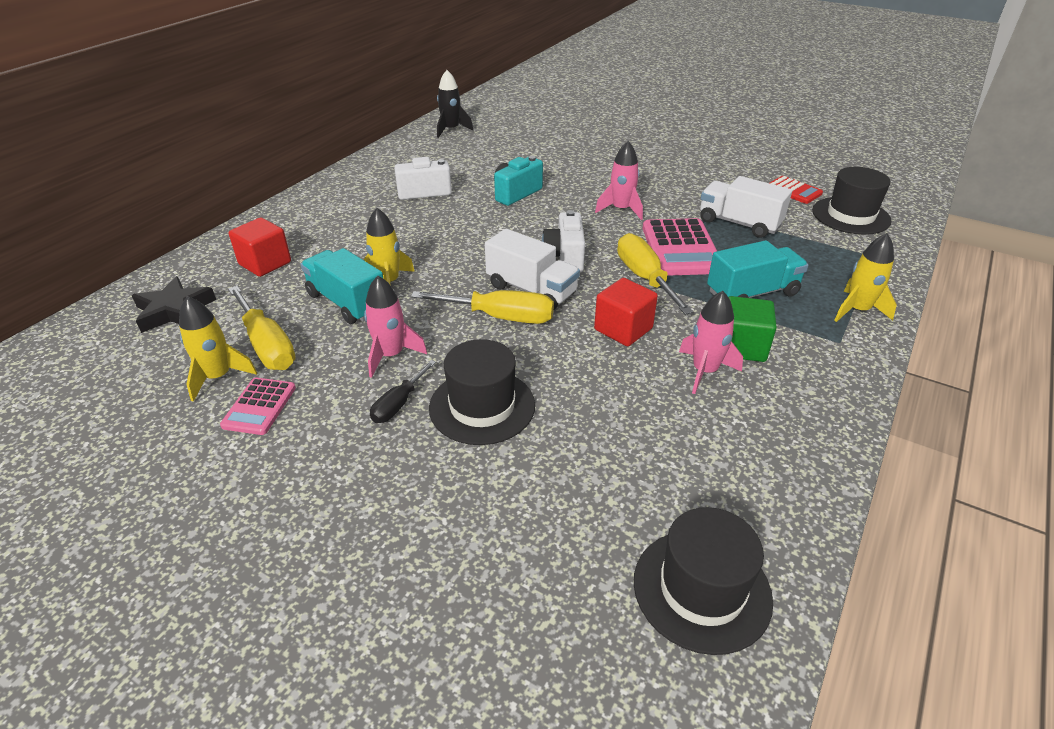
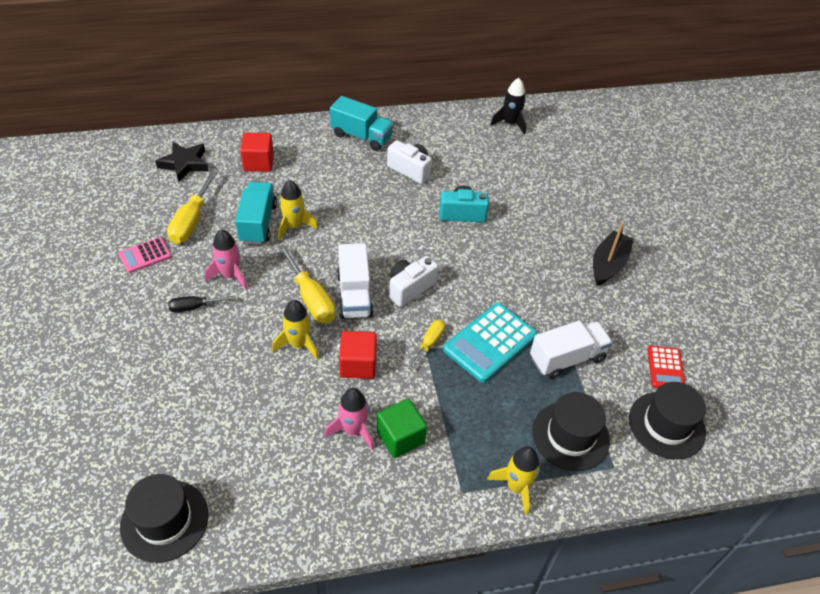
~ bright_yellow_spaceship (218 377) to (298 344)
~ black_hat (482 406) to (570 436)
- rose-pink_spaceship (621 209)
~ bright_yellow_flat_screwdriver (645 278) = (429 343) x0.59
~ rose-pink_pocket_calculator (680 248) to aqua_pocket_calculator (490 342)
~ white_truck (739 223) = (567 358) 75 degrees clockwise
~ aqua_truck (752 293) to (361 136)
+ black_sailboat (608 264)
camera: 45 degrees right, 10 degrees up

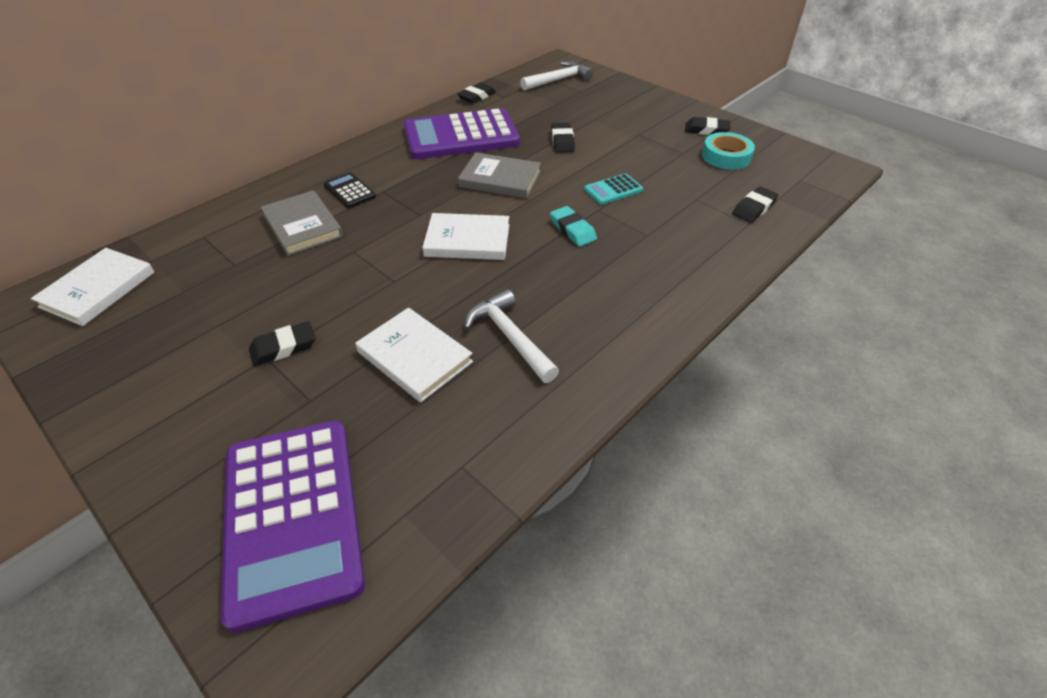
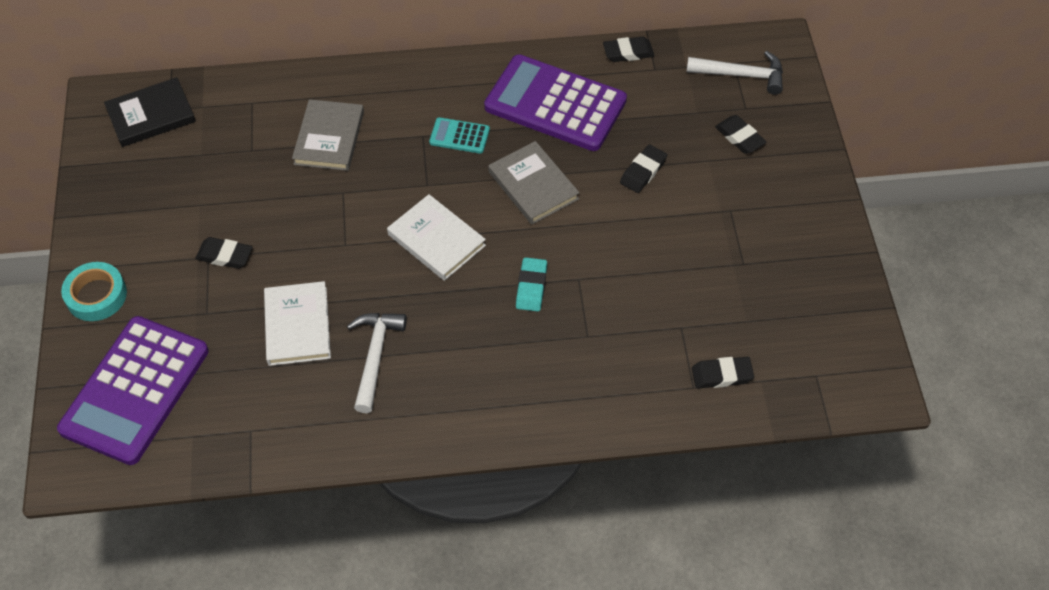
~ white_hardback (98 289) to black_hardback (151 115)
- black_pocket_calculator (350 191)
~ aqua_pocket_calculator (613 190) to (459 136)
~ black_eraser (706 130) to (739 137)
~ aqua_tape (726 156) to (96 295)
camera: 40 degrees right, 10 degrees up

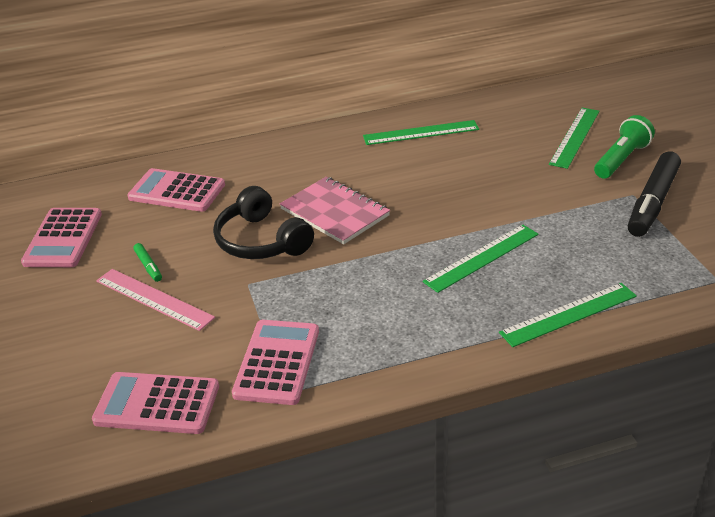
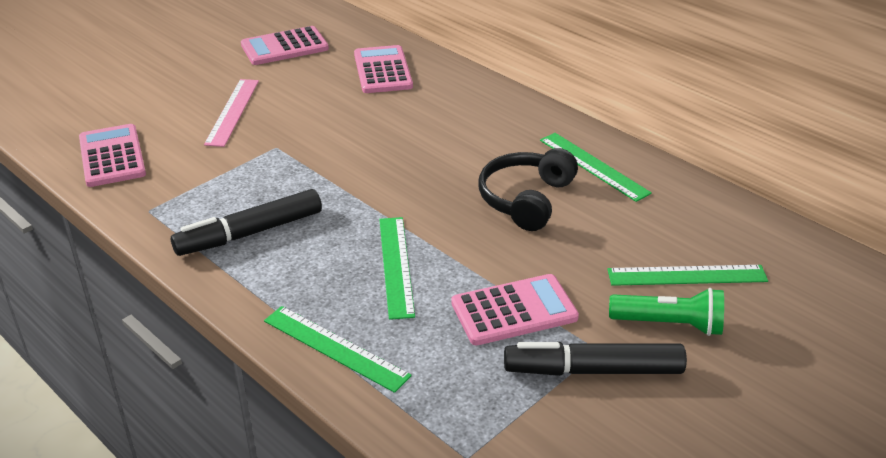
- green_marker (148 266)
~ black_over-ear_headphones (261 241) to (526 199)
~ rose-pink_pocket_calculator (277 362) to (514 311)
- rose-pink_exercise_book (334 212)
~ green_straightedge (482 258) = (396 266) 60 degrees clockwise
+ black_marker (250 233)
camera: 60 degrees right, 0 degrees up

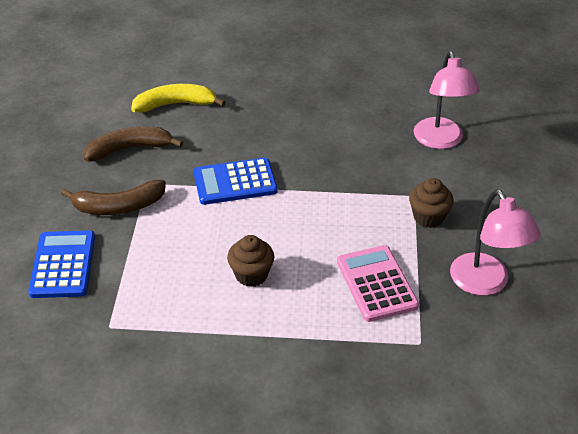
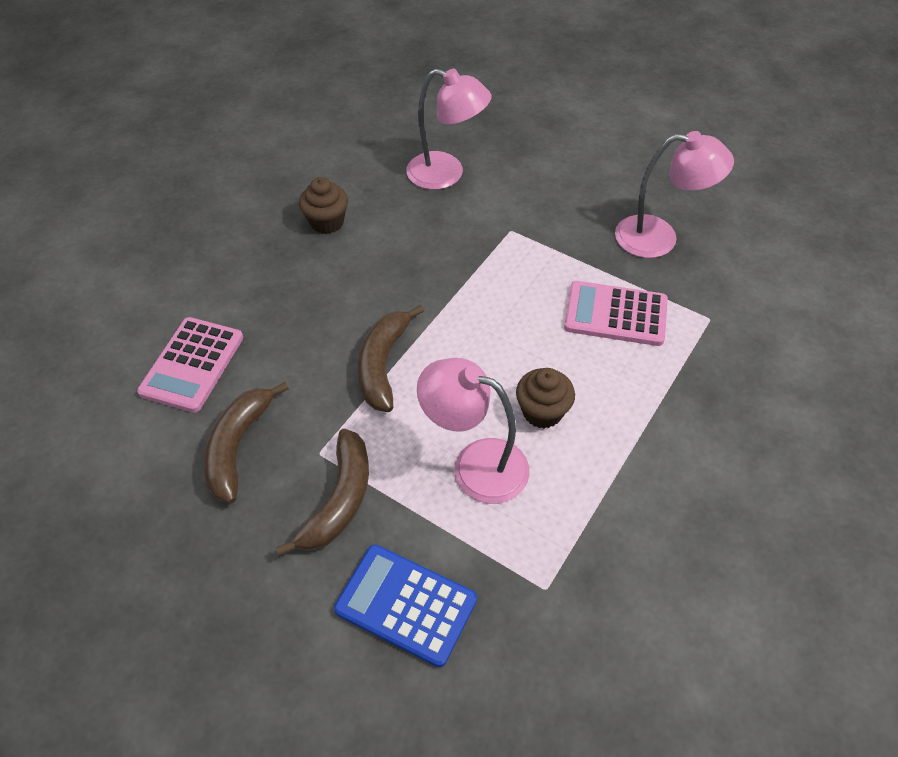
~ bright_yellow_banana (175 104) to rose-pink_pocket_calculator (192 365)
~ blue_pocket_calculator (235 182) to russet_banana (383 364)
~ russet_cupcake (428 217) to (327 222)
+ rose-pink_reading_lamp (475 465)
camera: 60 degrees left, 10 degrees up

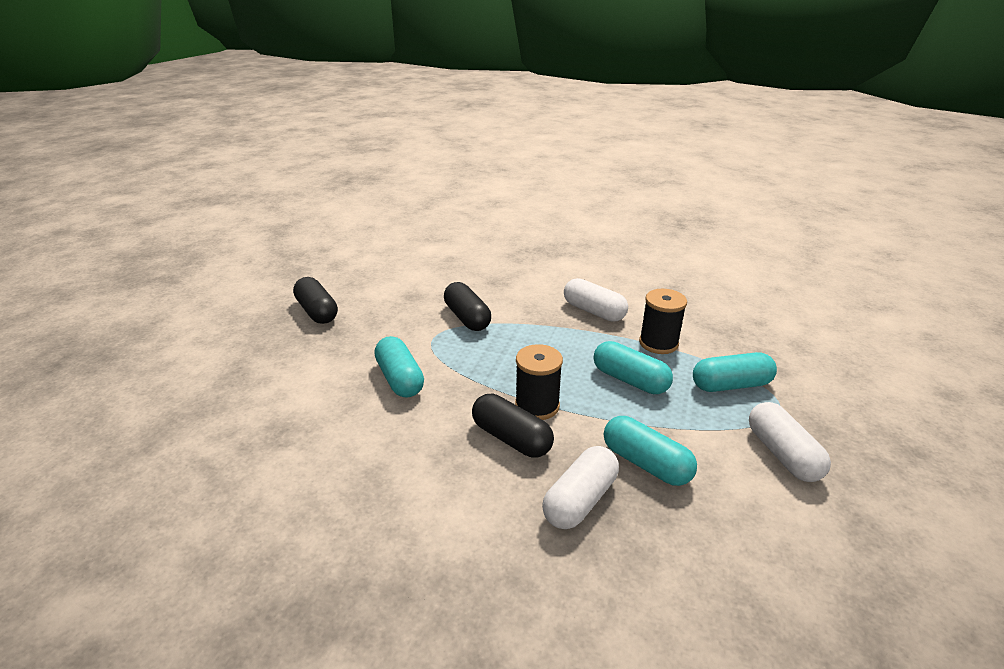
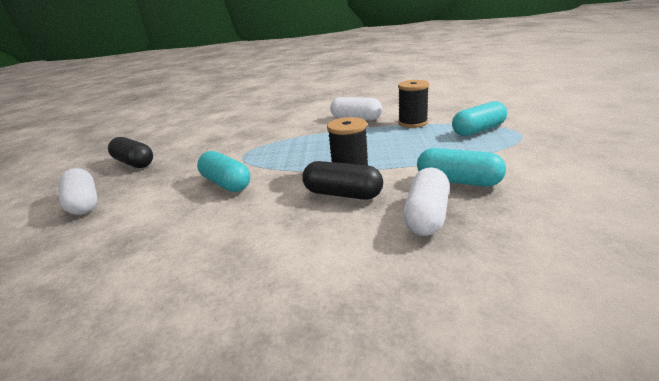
- black_pill_shape (467 318)
- aqua_pill_shape (630 380)
~ white_pill_shape (782 454) to (84 203)
camera: 15 degrees left, 5 degrees down

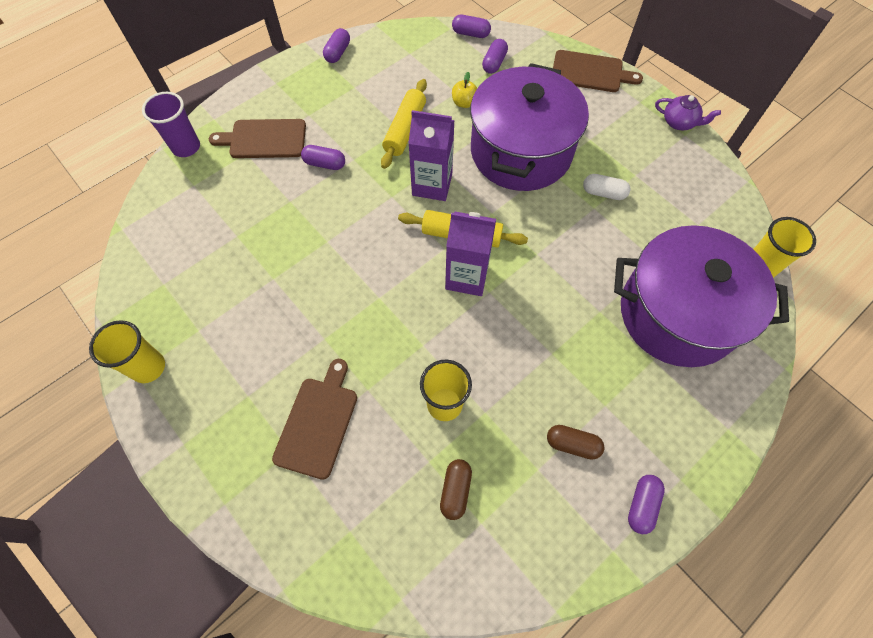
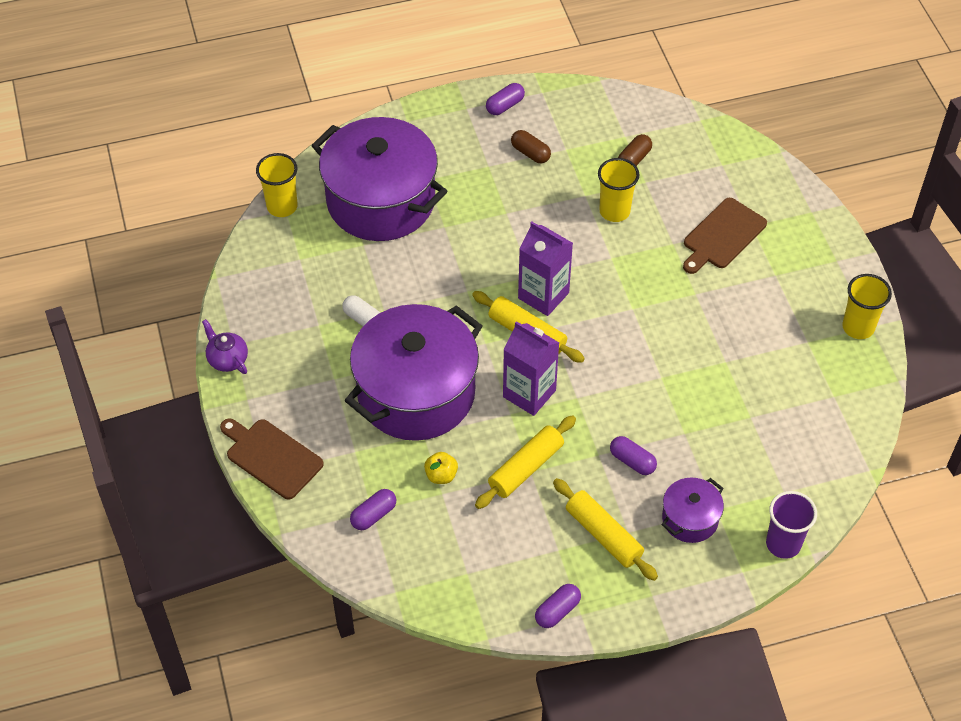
~ russet_chopping_board (264 139) to purple_stockpot (690 519)
- purple_pill_shape (471 33)
+ bright_yellow_dough_roller (603 535)
camera: 155 degrees left, 10 degrees down

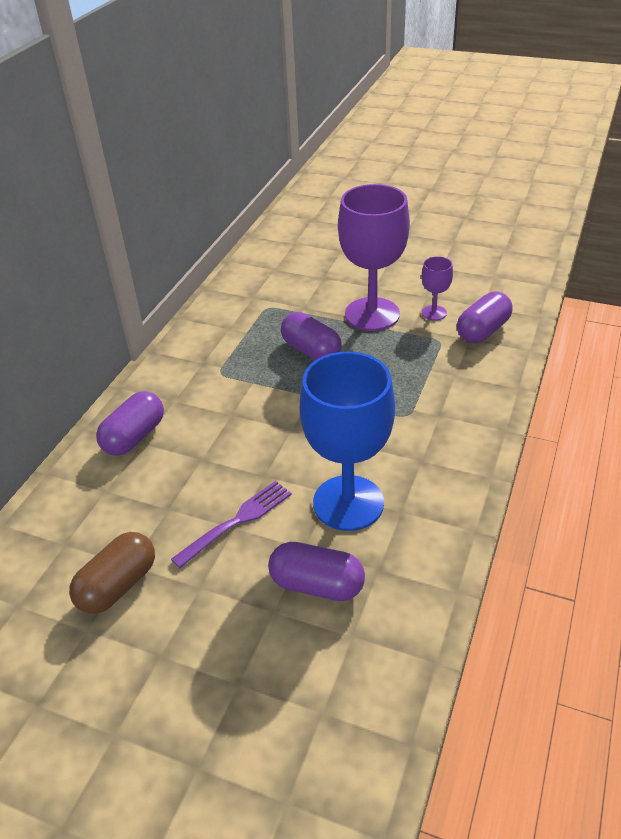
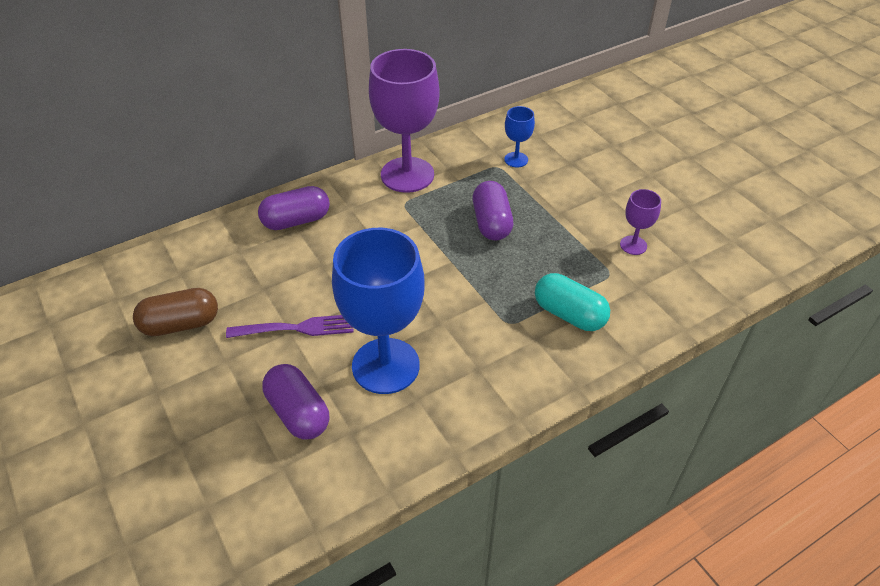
~ purple_goblet (372 314) to (407 175)
- purple_pill_shape (483 331)
+ blue_goblet (516 159)
+ aqua_pill_shape (569 314)
camera: 35 degrees right, 5 degrees up

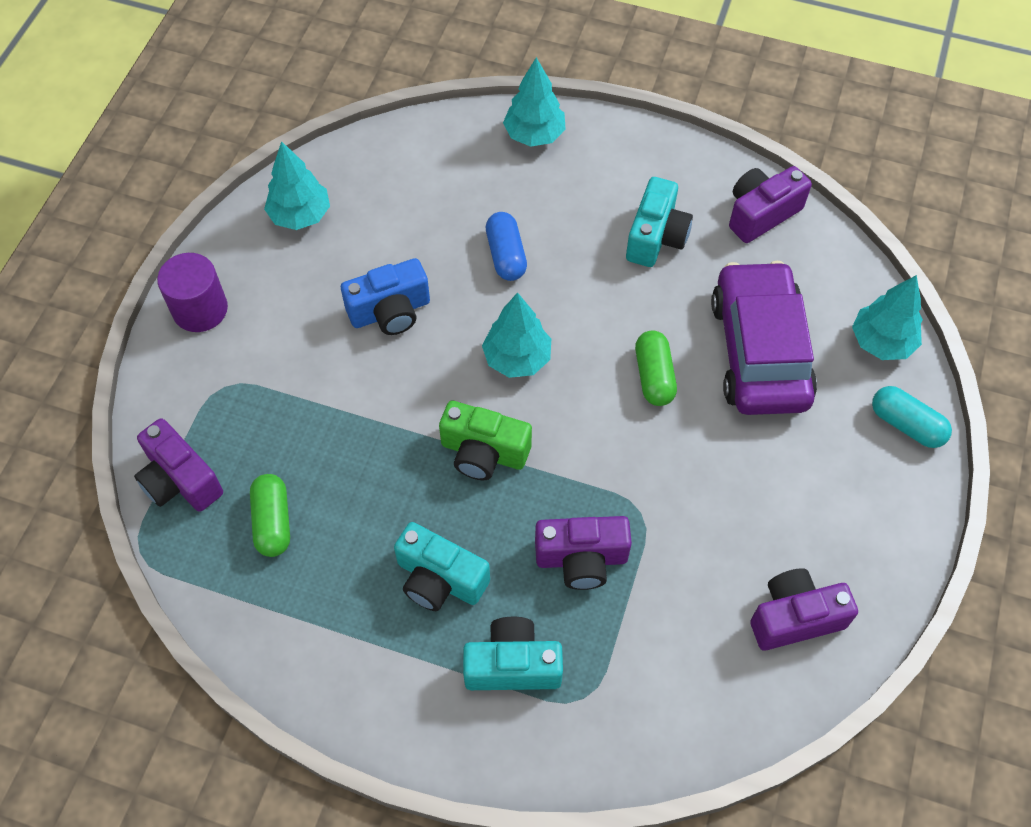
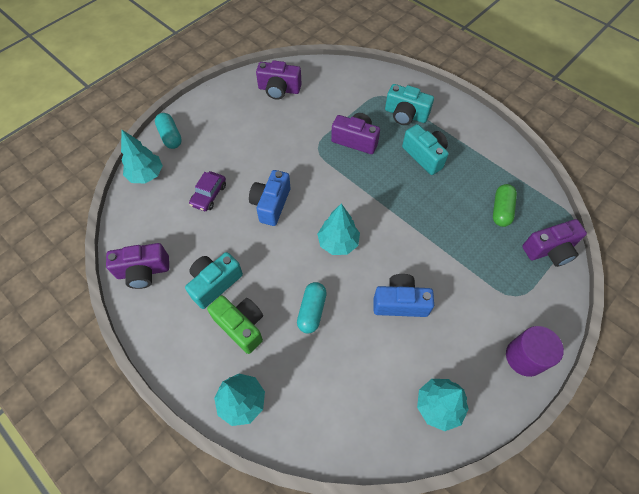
~ purple_compact_camera (180 480) = (549 250) 90 degrees clockwise
~ green_compact_camera (483 452) to (241 326)
~ blue_pill_shape (506 255) to aqua_pill_shape (312 311)
~ green_pill_shape (654 376) to blue_compact_camera (271 204)
~ purple_toy_car (759 351) = (209 195) x0.46
camera: 155 degrees left, 0 degrees up

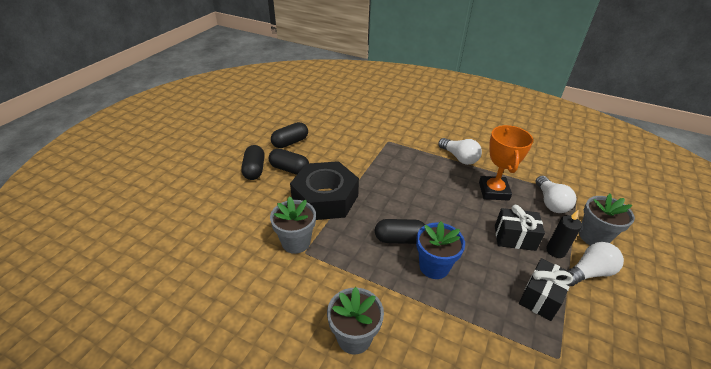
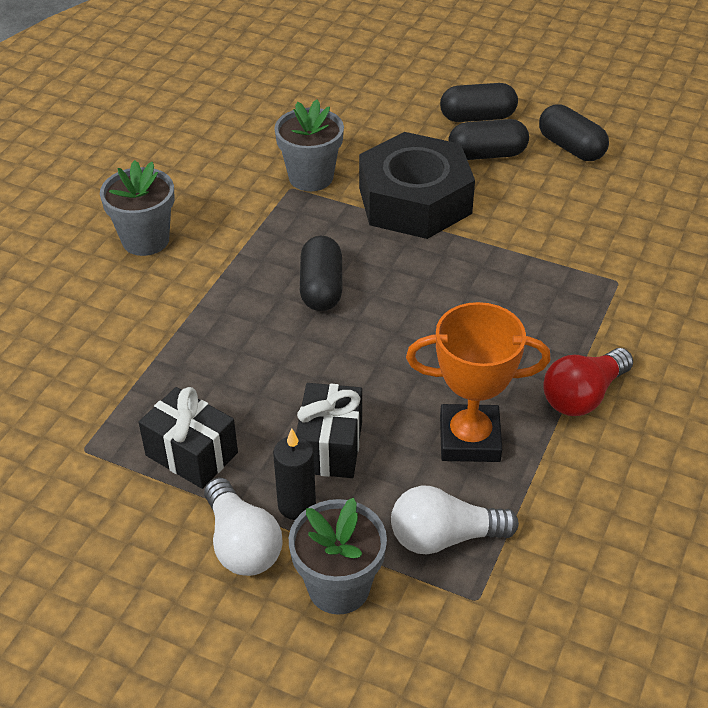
~ black_pill_shape (289 169) = (487 154) 60 degrees clockwise
- blue_potted_plant (434 266)
~ white_lightbulb (459 158) to crimson_lightbulb (583 396)
camera: 90 degrees right, 5 degrees up

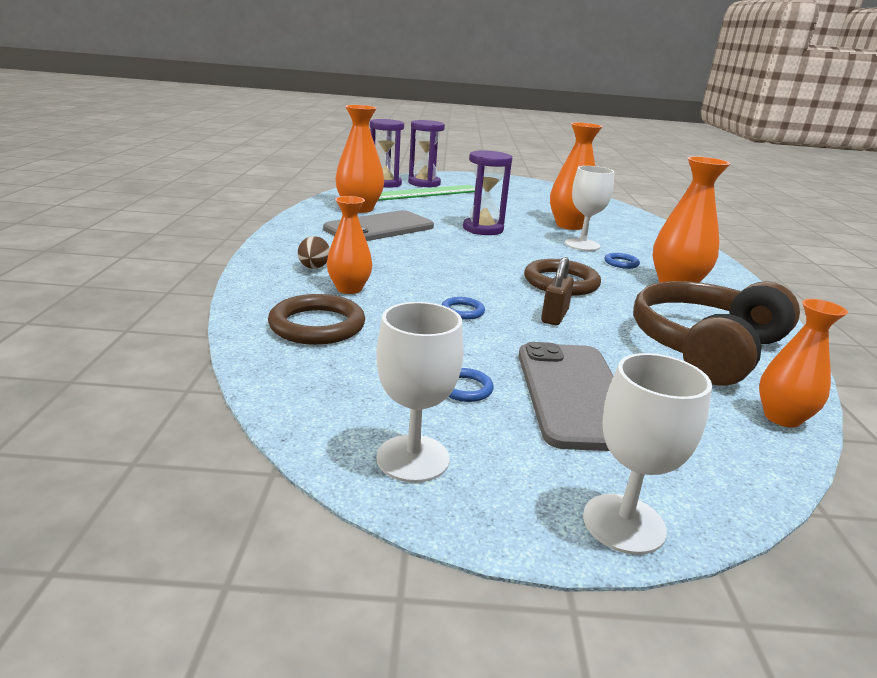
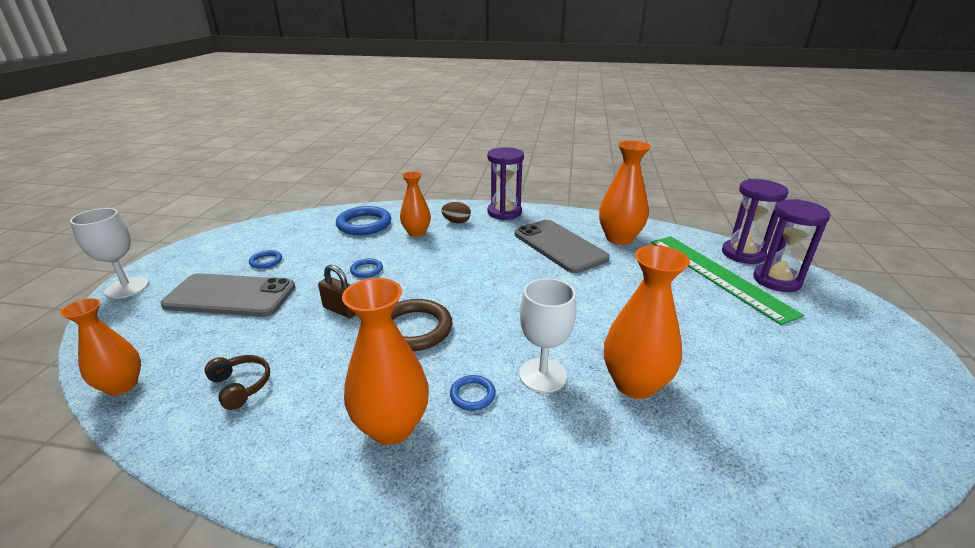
~ russet_torus (317 325) to blue_torus (364 224)
- white_goblet (413 458)
~ purple_sandglass (483 229) to (504 212)
~ russet_over-ear_headphones (705 347) = (241 386) x0.41
camera: 100 degrees right, 5 degrees up

